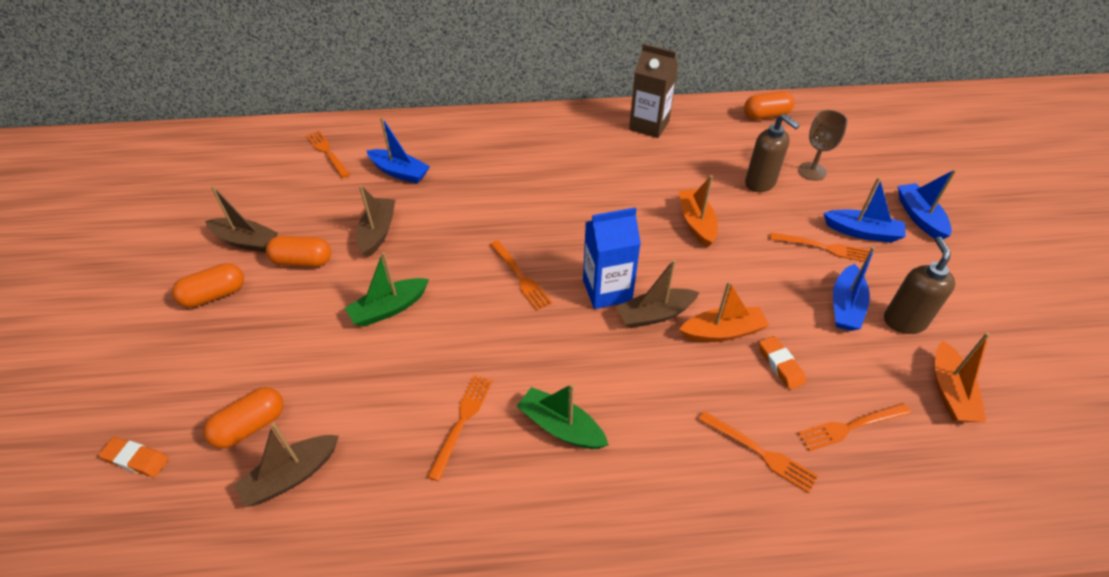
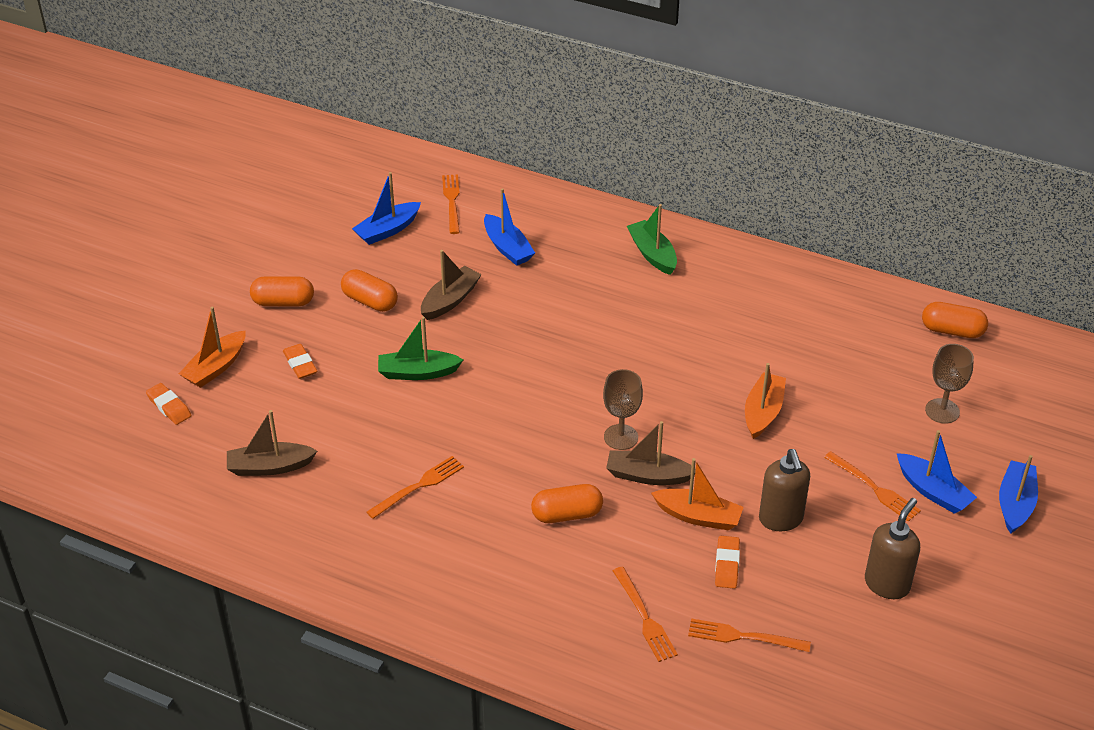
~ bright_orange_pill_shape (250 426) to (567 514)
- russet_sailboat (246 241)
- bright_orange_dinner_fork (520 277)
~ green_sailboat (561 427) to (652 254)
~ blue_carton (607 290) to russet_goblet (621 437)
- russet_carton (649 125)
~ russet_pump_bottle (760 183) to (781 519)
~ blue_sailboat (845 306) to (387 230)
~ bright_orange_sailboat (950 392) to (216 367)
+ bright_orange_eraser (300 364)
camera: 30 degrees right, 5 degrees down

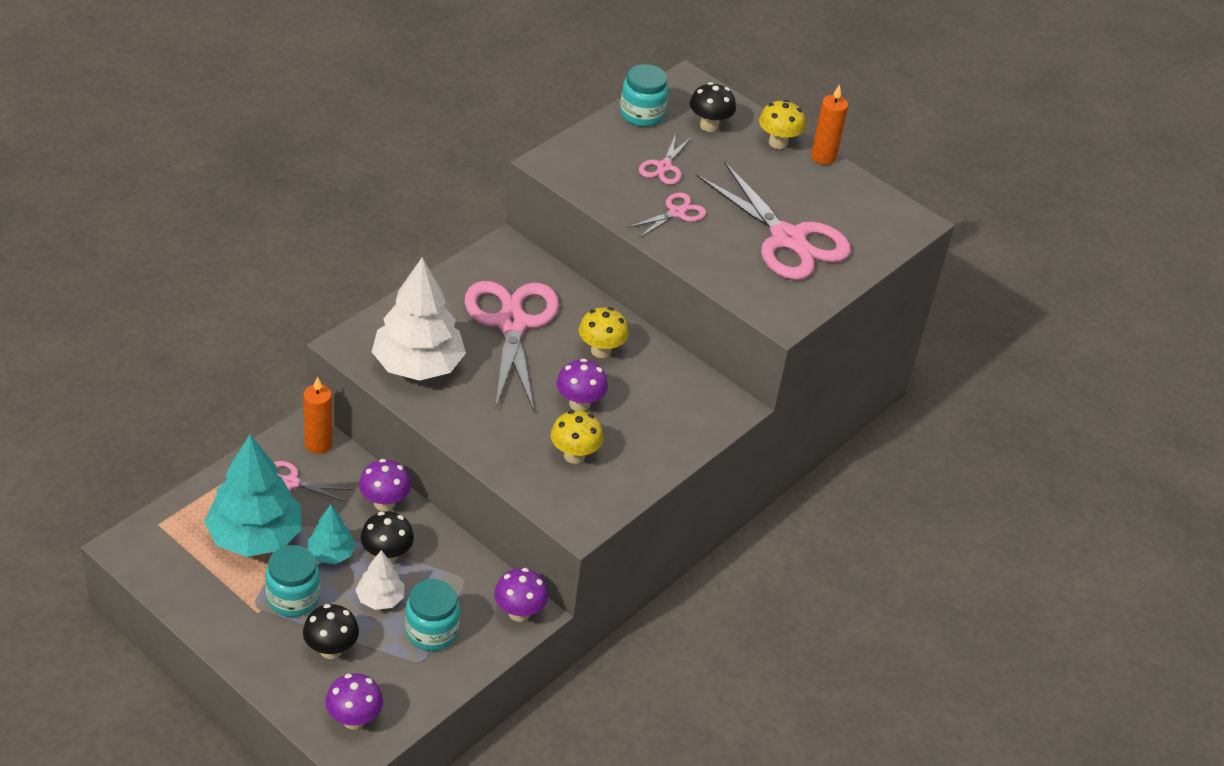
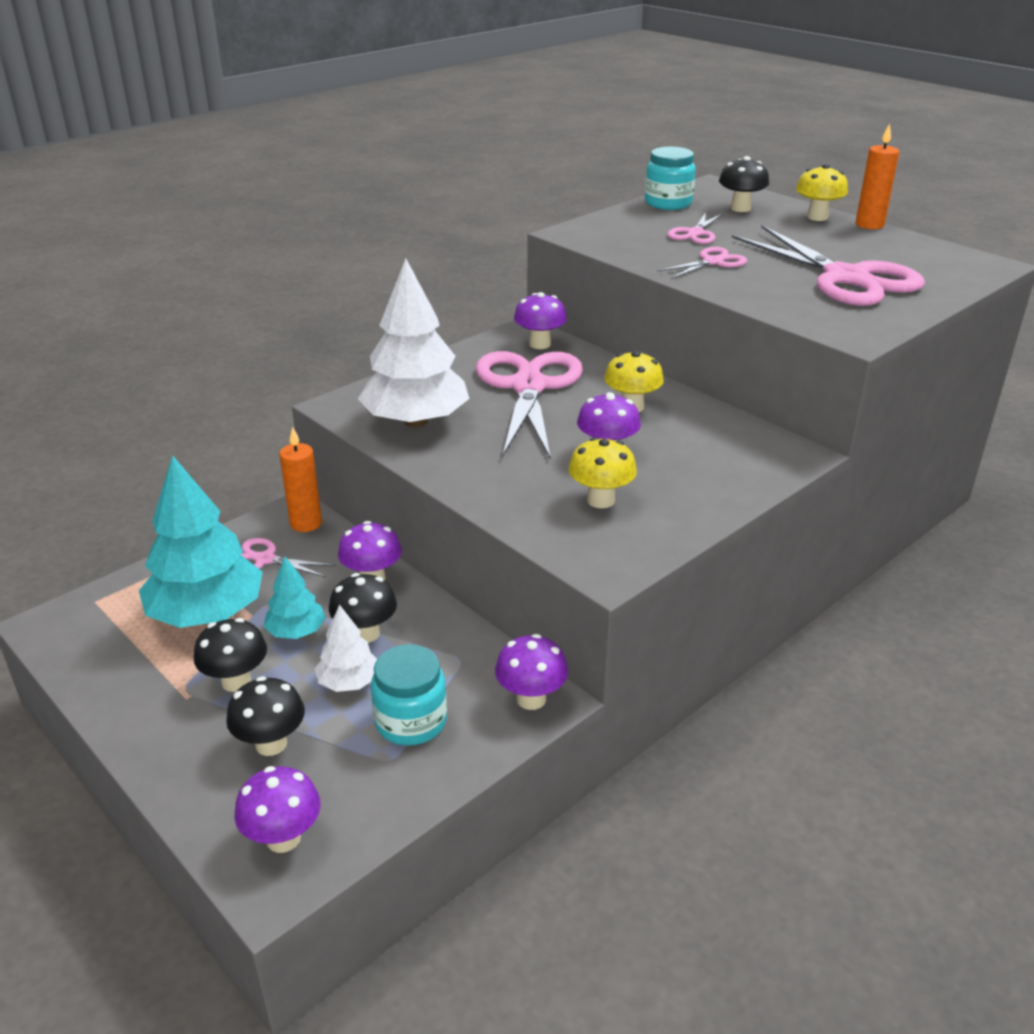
~ aqua_preserve_jar (293 598) to black_toadstool (236 681)
+ purple_toadstool (540 344)
camera: 10 degrees right, 10 degrees down

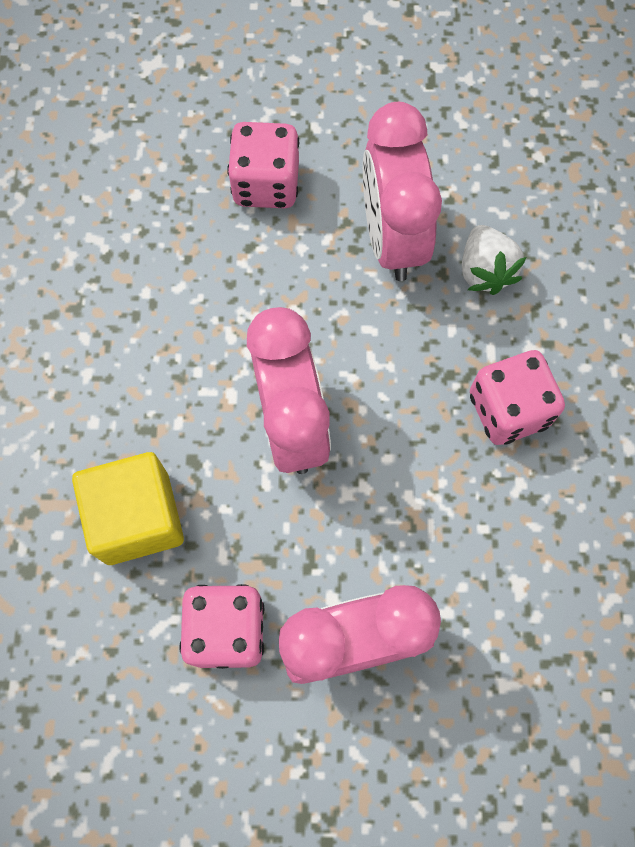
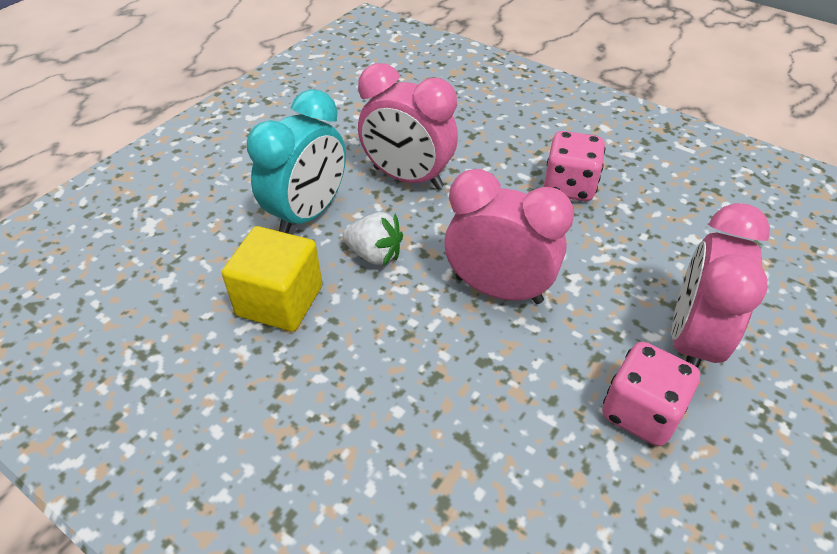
~ bright_yellow_block (137 518) to (280 301)
~ rose-pink_die (266 184) to aqua_alarm_clock (308 214)
~ white_strawberry (485 271) to (374 254)
camera: 55 degrees left, 25 degrees down

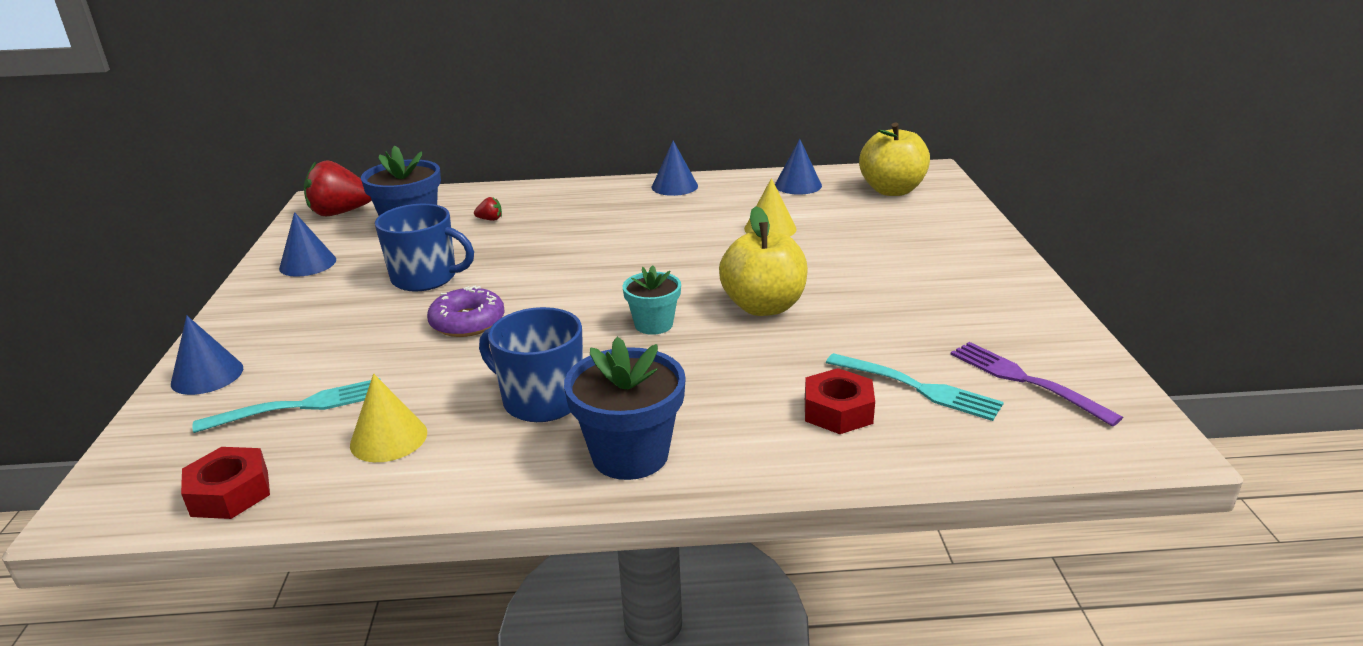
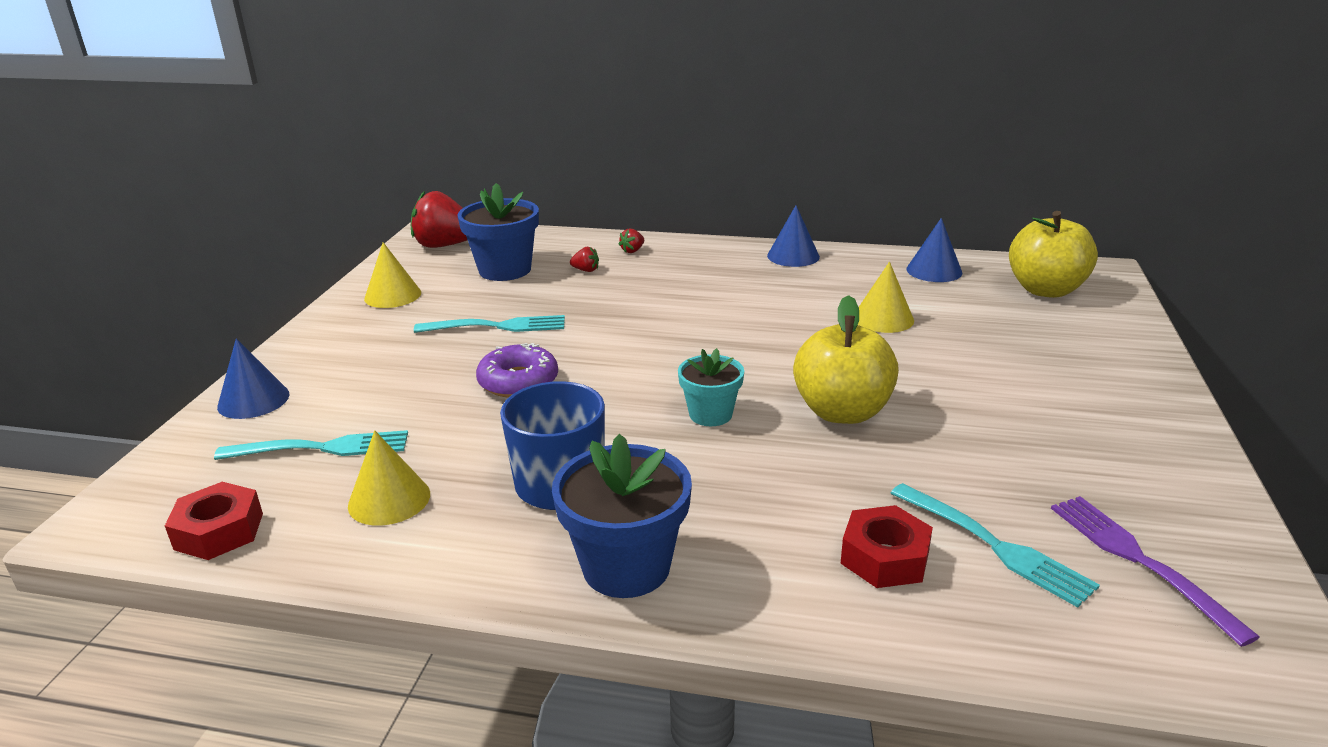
~ blue_solid_cone (308 264) to bright_yellow_solid_cone (392 295)
~ blue_tea_mug (426 278) to aqua_dinner_fork (497 326)
+ crimson_strawberry (632 251)
camera: 15 degrees right, 0 degrees up

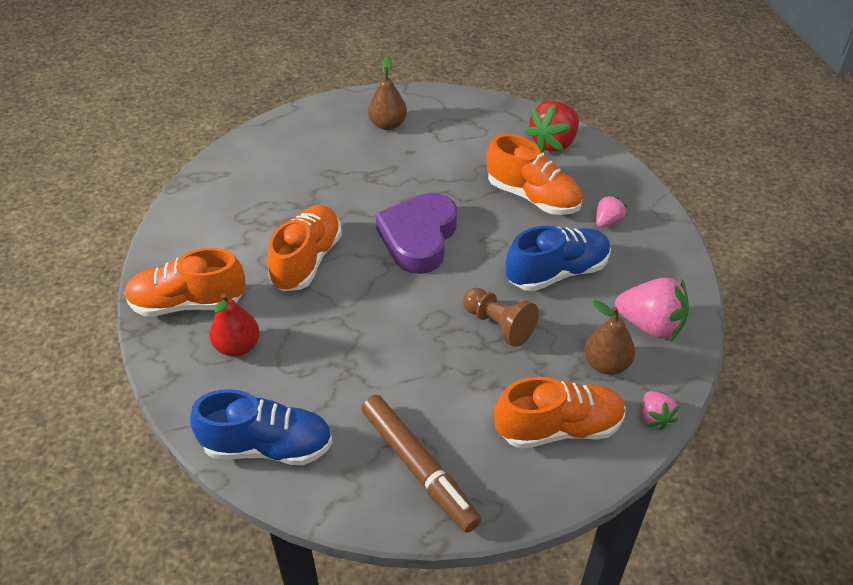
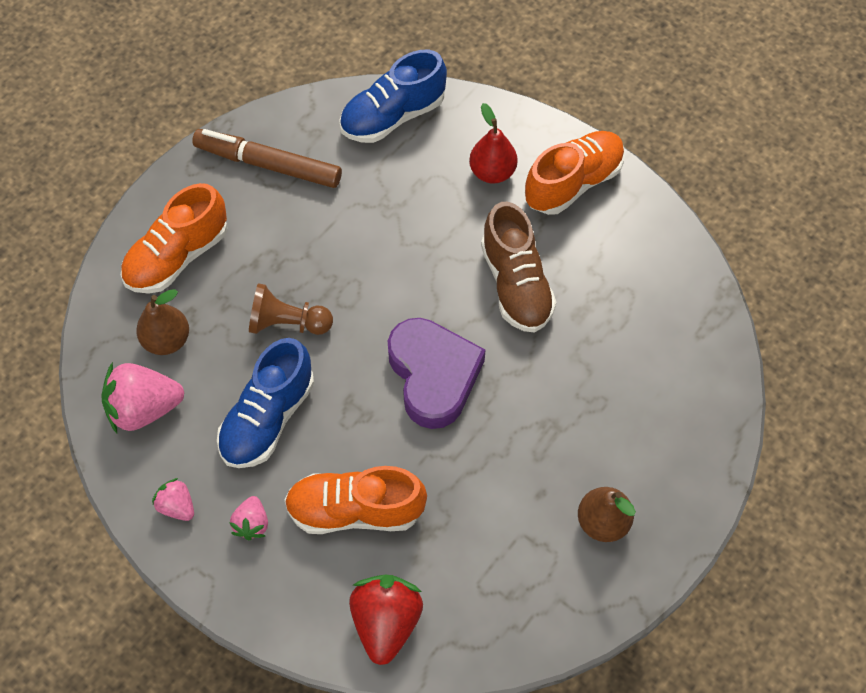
~ bright_orange_lace-up_shoe (307 260) to russet_lace-up_shoe (516 284)
~ rose-pink_strawberry (655 417) to (177 506)
camera: 145 degrees right, 15 degrees up

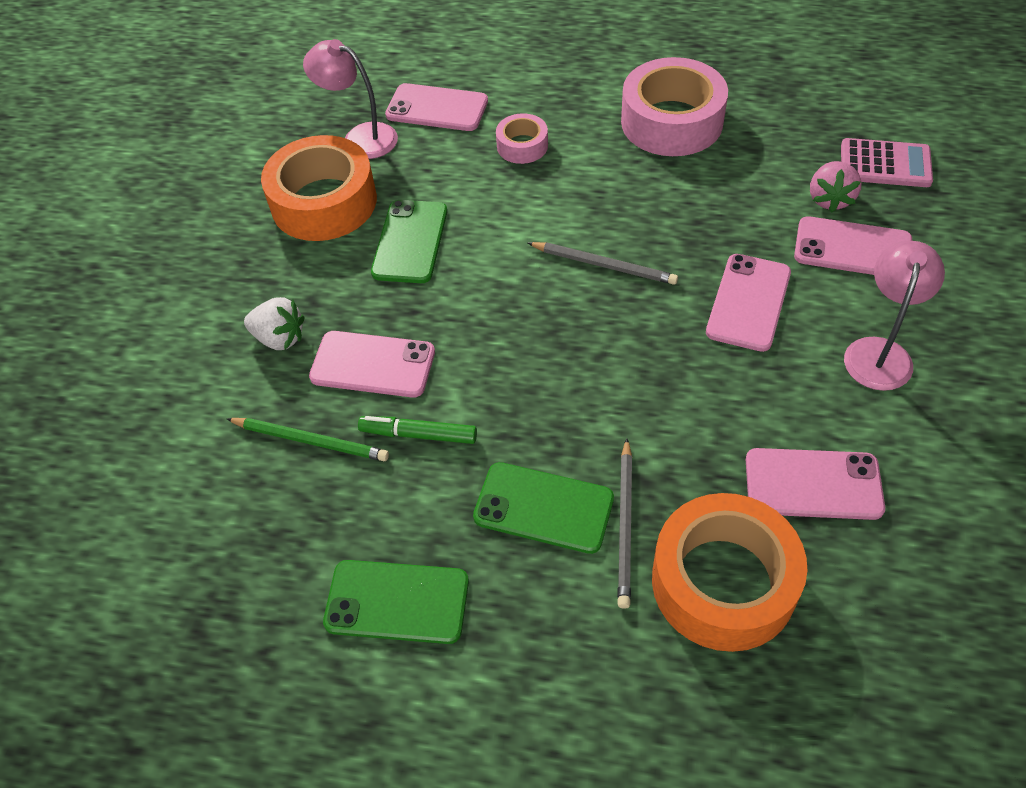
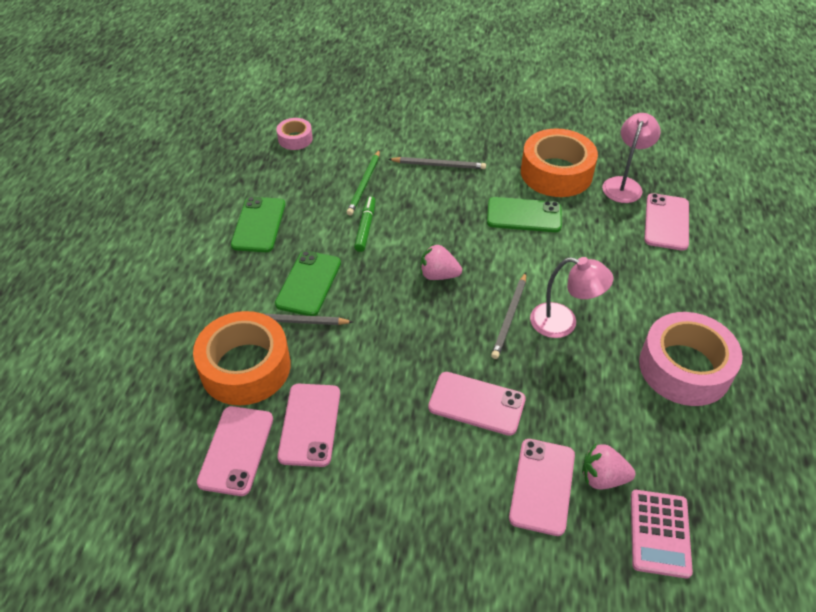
~ white_strawberry (279 338) to grey_pencil (439 165)
~ rose-pink_mobile_phone (373 364) to (236 450)
~ rose-pink_tape (522 146) to (295 139)
~ rose-pink_reading_lamp (880 352) to (563 323)
+ rose-pink_strawberry (438 275)
camera: 85 degrees right, 5 degrees down

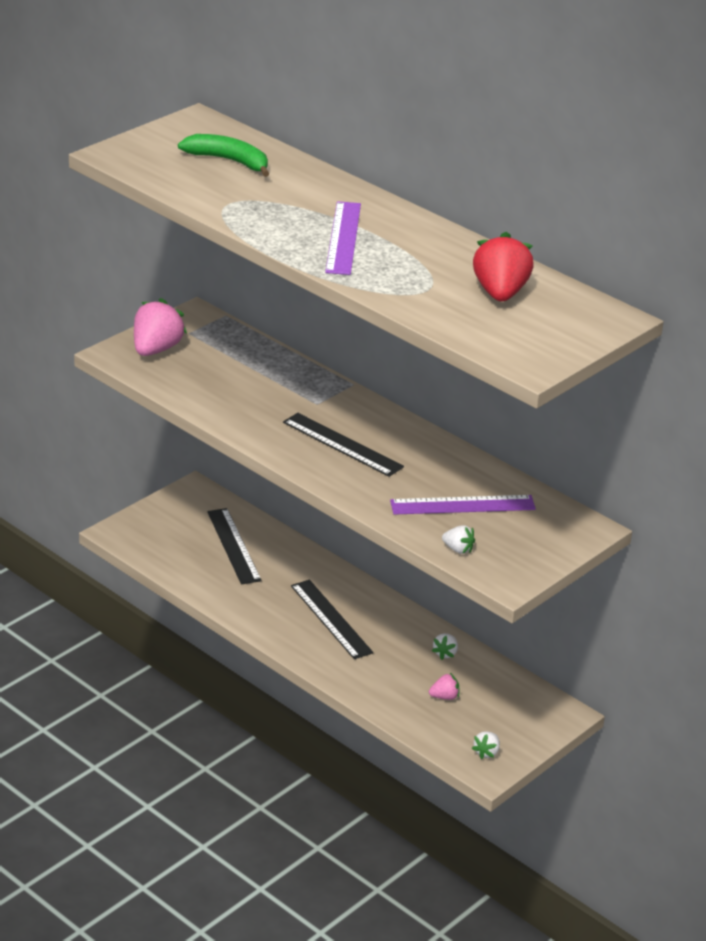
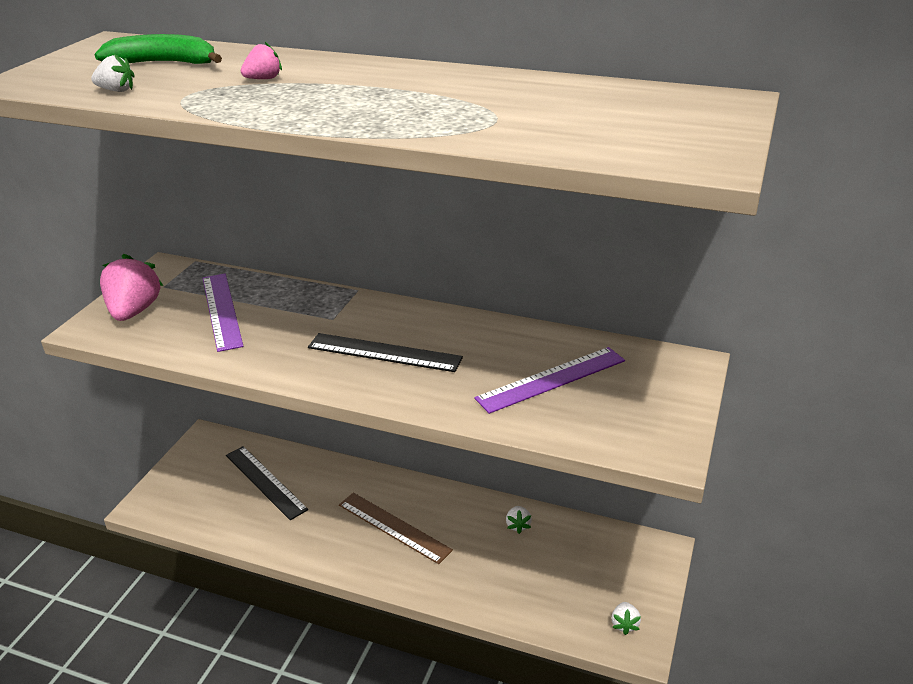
~ black_straightedge (331 619) to russet_straightedge (394 527)
~ purple_straightedge (343 238) to (222 310)
~ rose-pink_strawberry (444 697) to (263 79)
~ white_strawberry (458 549) to (116 90)
- crimson_strawberry (500 293)
camera: 20 degrees left, 0 degrees up

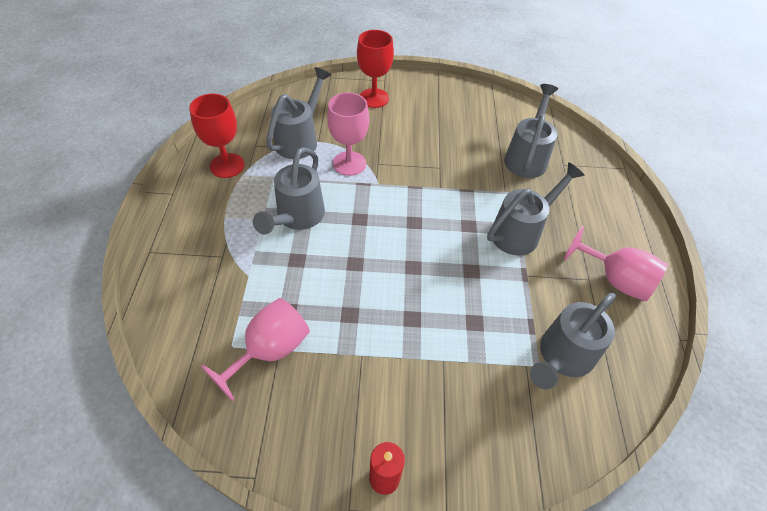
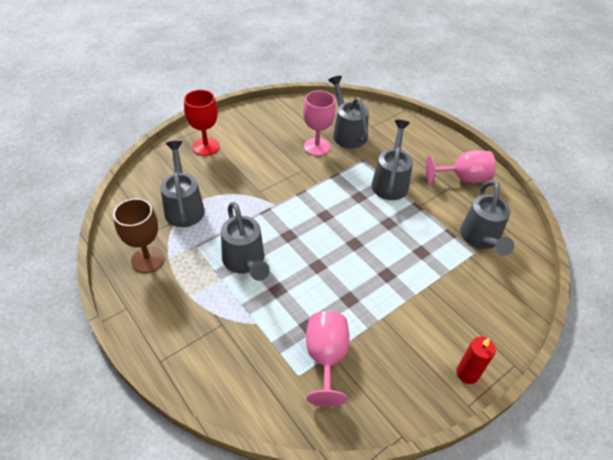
~ crimson_goblet (227 165) to russet_goblet (148 259)
~ rose-pink_goblet (349 163) to (317 147)
camera: 40 degrees left, 5 degrees down

